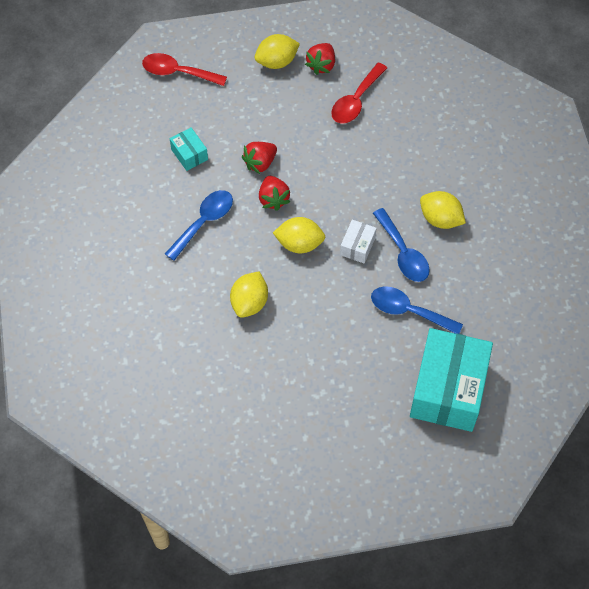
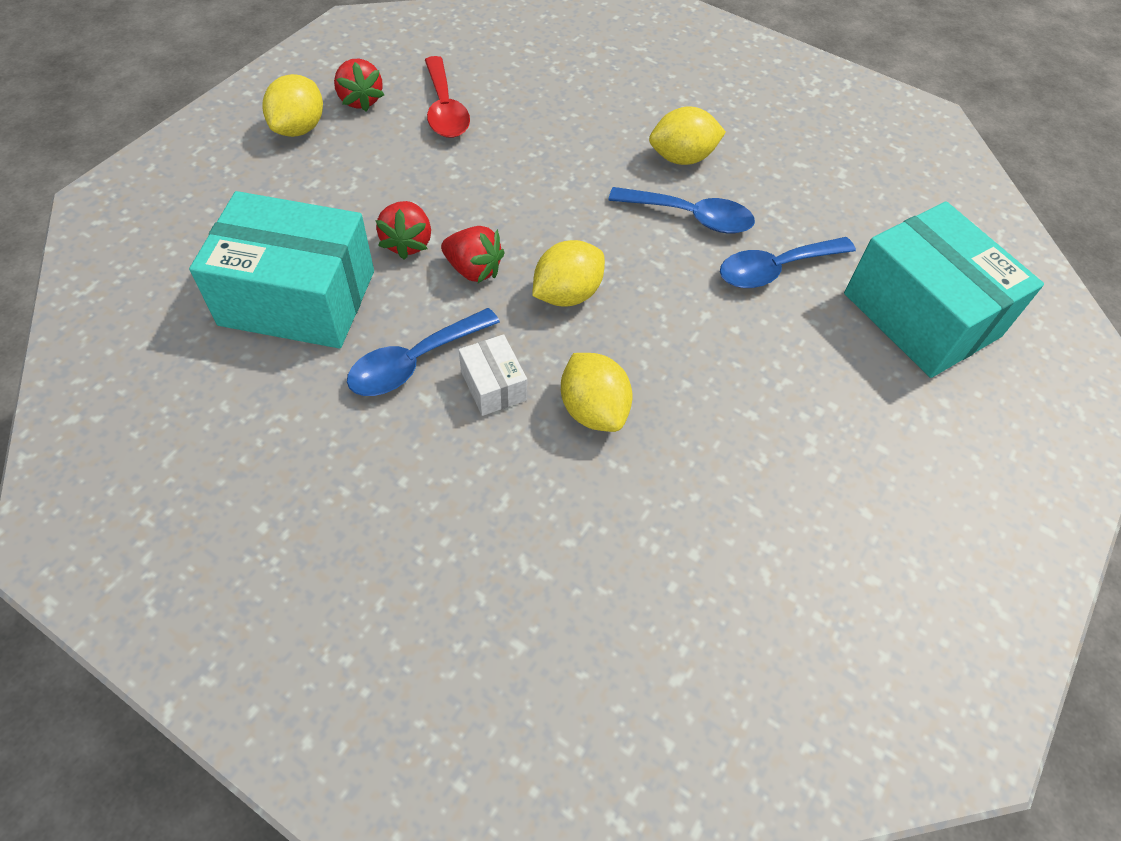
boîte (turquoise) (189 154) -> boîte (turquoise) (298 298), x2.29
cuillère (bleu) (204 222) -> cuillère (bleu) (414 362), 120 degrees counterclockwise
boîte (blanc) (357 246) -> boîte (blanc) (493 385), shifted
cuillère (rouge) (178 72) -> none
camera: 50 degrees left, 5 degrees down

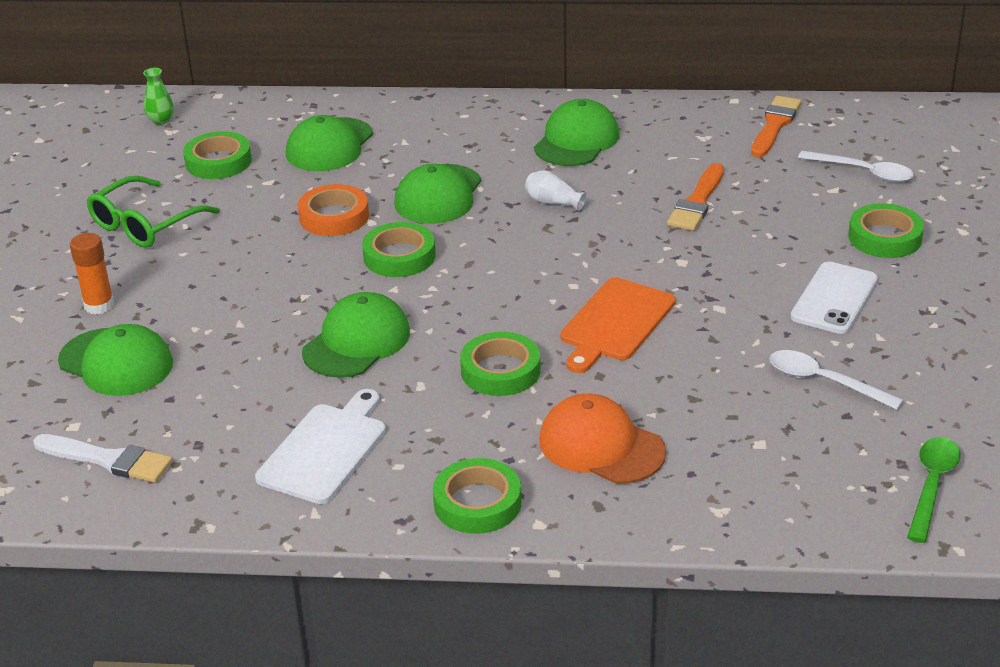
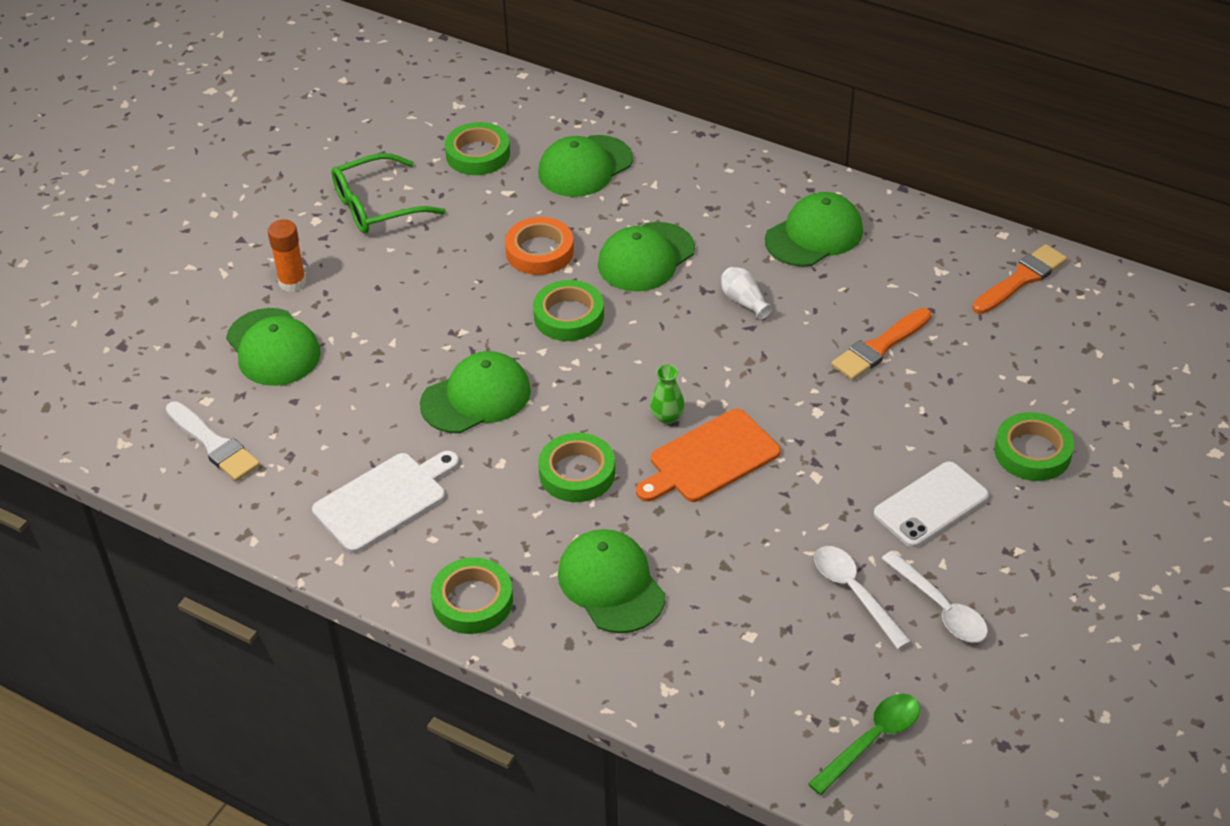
casquette (orange) (601 446) -> casquette (vert) (611 584)
vase (vert) (161 120) -> vase (vert) (667 417), shifted
cuillère (blanc) (863 172) -> cuillère (blanc) (940 607), shifted
camera: 25 degrees right, 10 degrees up

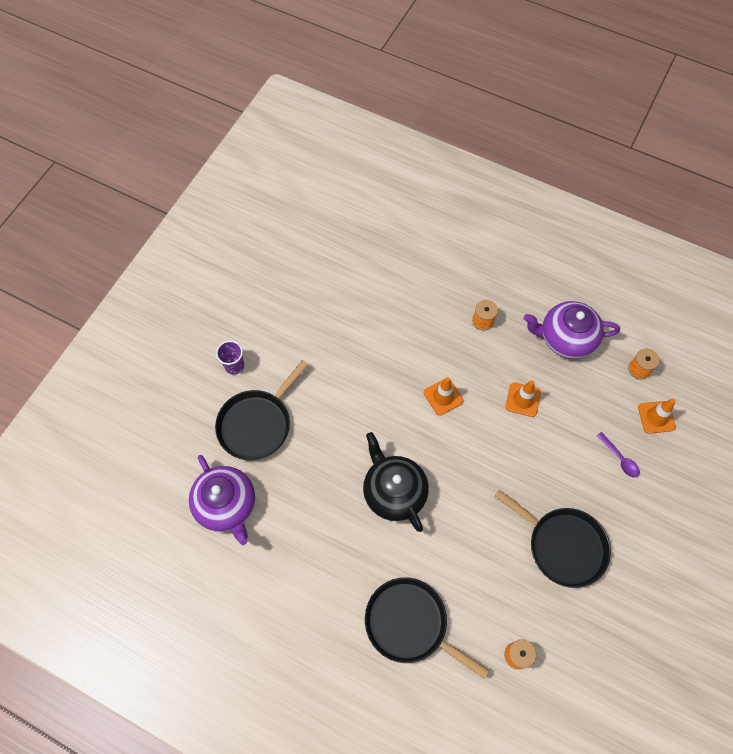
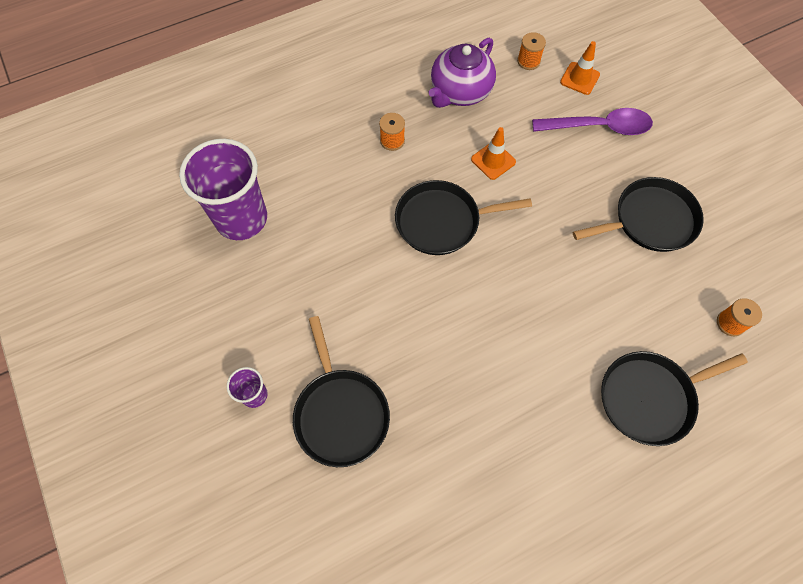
none -> gobelet (violet) (241 219)
cône de chantier (orange) (443 397) -> poêle (noir) (442 221)
cuillère (violet) (619 458) -> cuillère (violet) (598 127), x2.05
théière (violet) (226 505) -> none
théière (noir) (394 492) -> none
camera: 55 degrees left, 0 degrees up

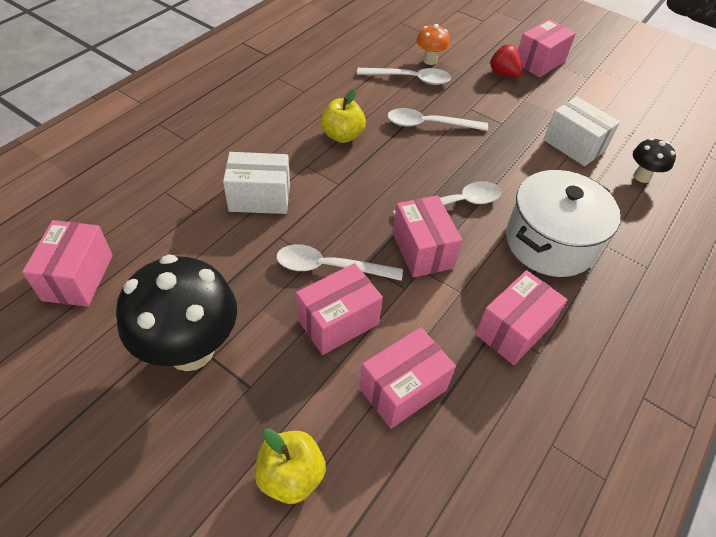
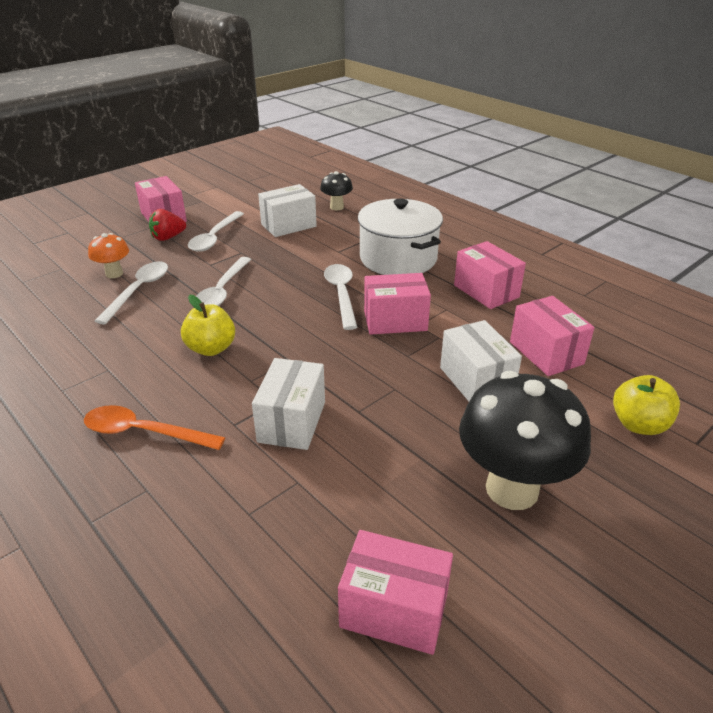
none -> cuillère (orange) (144 432)
cuillère (blanc) (330 267) -> cuillère (blanc) (215 237), shifted
boîte (rose) (338 322) -> boîte (blanc) (476 380)
camera: 75 degrees left, 15 degrees down

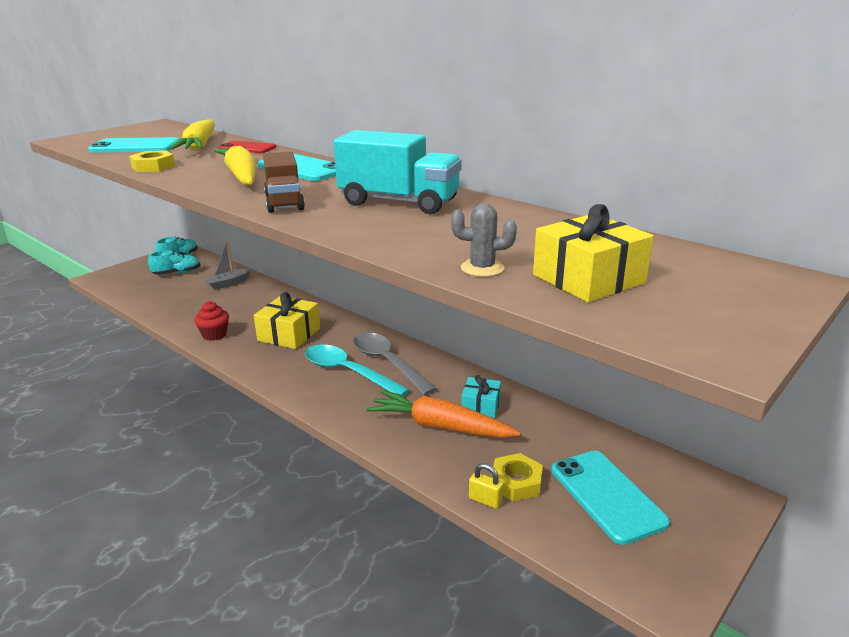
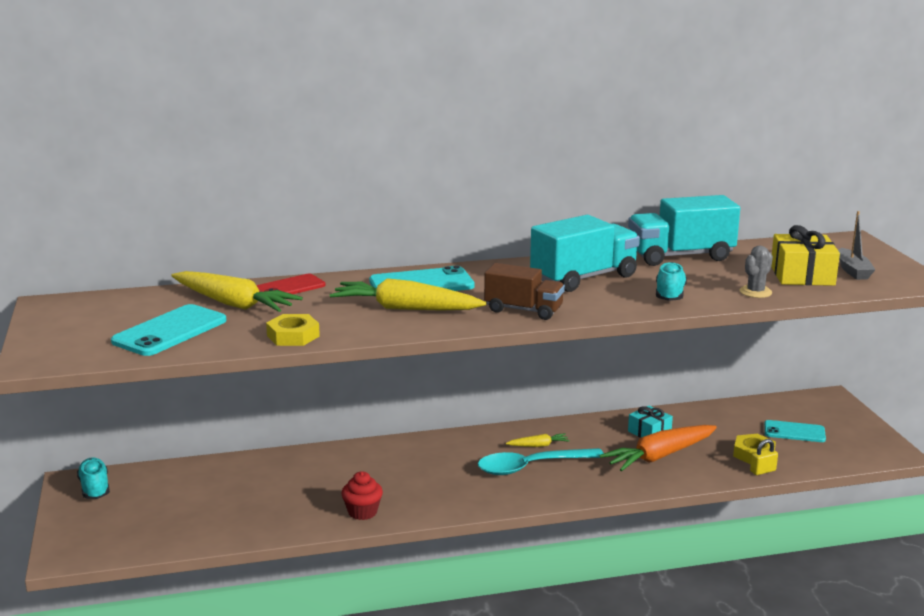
cuillère (gris) (388 363) -> carotte (jaune) (538 445)
none -> camion (turquoise) (680 256)
chaussure (turquoise) (177 273) -> chaussure (turquoise) (669 295), shifted
téléphone (turquoise) (606 495) -> téléphone (turquoise) (794 432), x0.65
bateau (gris) (228 283) -> bateau (gris) (853 271), shifted
cadeau (jaune) (289 334) -> none
camera: 55 degrees left, 5 degrees down

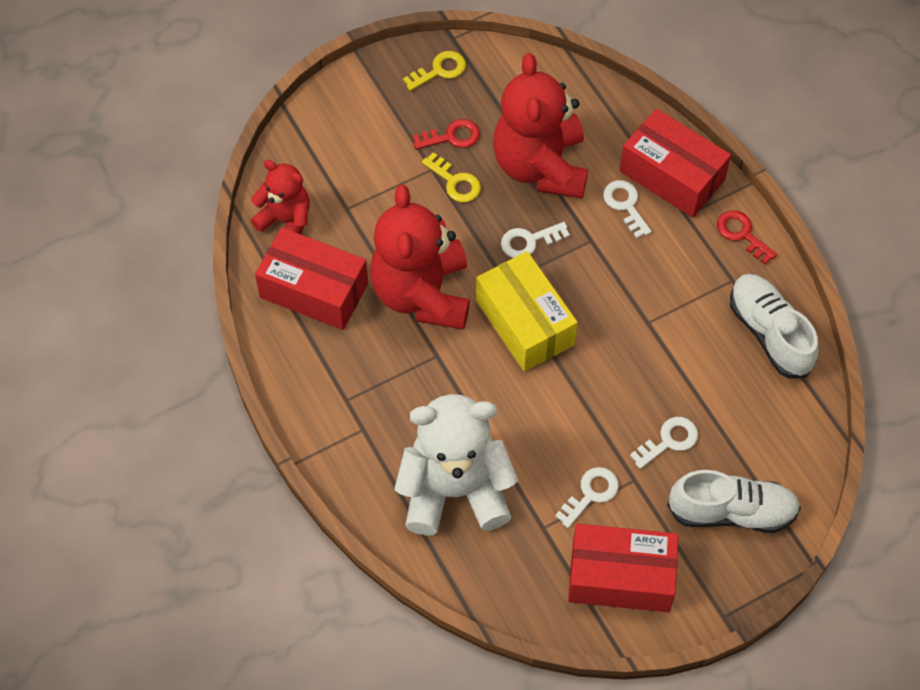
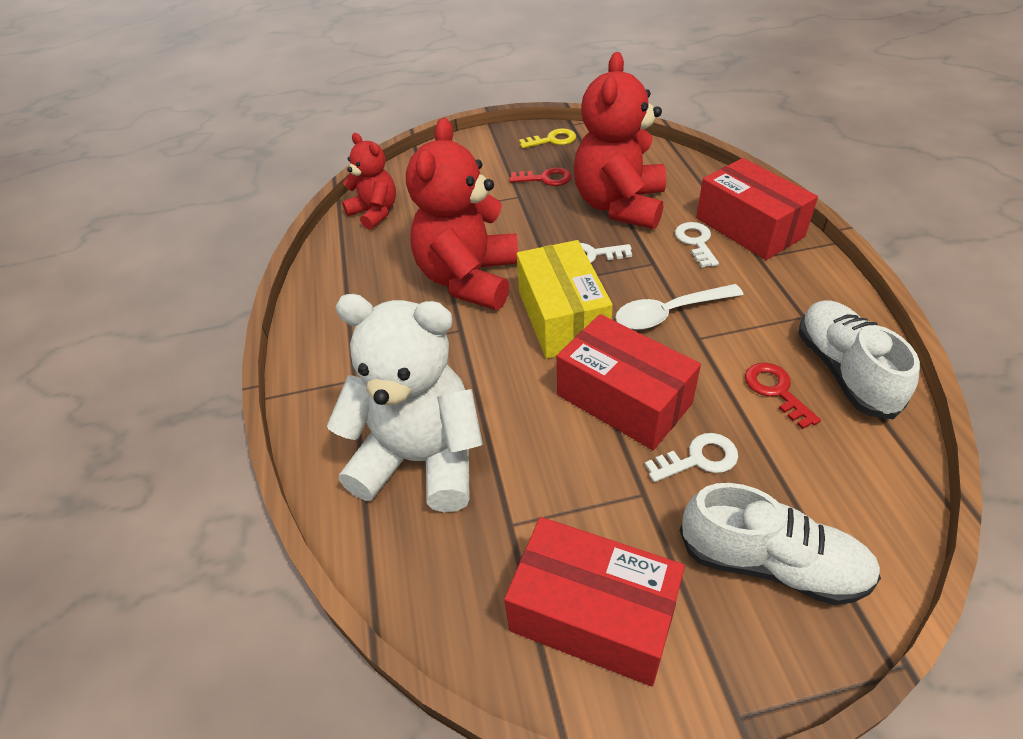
boîte (rouge) (314 290) -> boîte (rouge) (623 399), shifted
none -> cuillère (blanc) (669 313)
clé (rouge) (742 234) -> clé (rouge) (776 391), shifted
clé (jaune) (455 182) -> none
clé (blanc) (590 494) -> none
camera: 20 degrees right, 15 degrees down

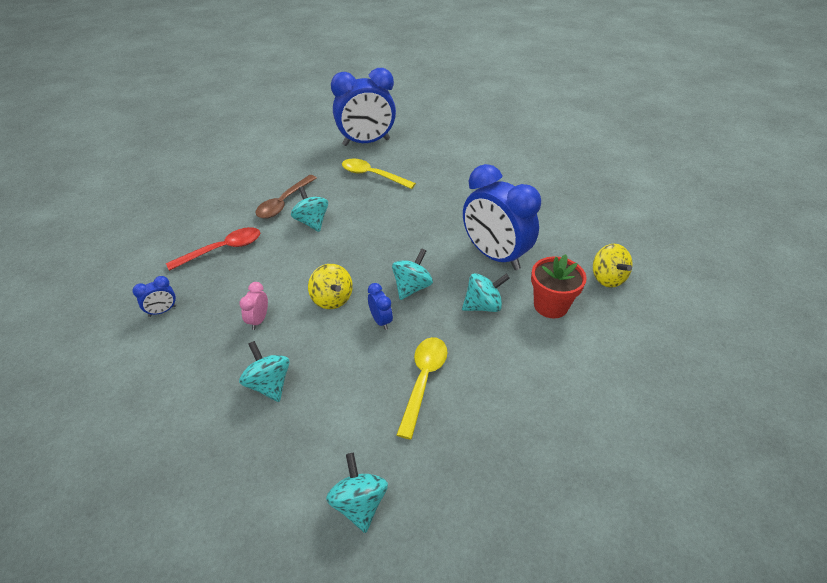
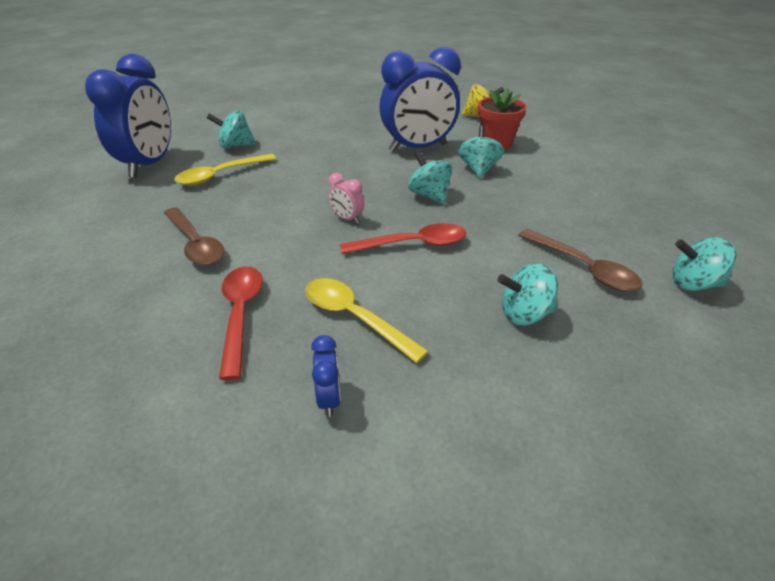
toupie (turquoise) (312 222) -> toupie (turquoise) (235 146), shifted
cuillère (jaune) (423 380) -> cuillère (jaune) (354 317), shifted
réveil (rose) (258 320) -> réveil (rose) (347 218), shifted
toupie (jaune) (332 299) -> cuillère (rouge) (412 244)
none -> cuillère (marron) (583 268)
réveil (bleu) (381 321) -> none
camera: 65 degrees left, 5 degrees down

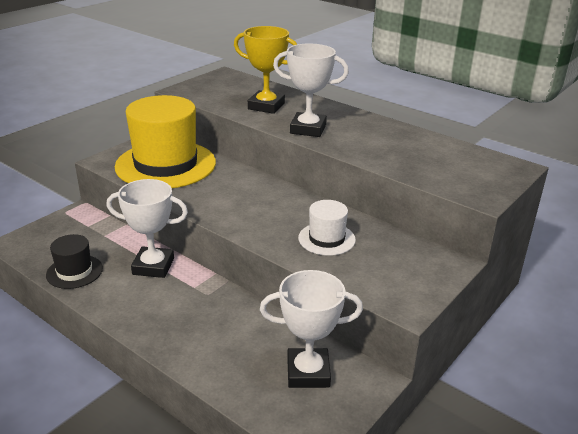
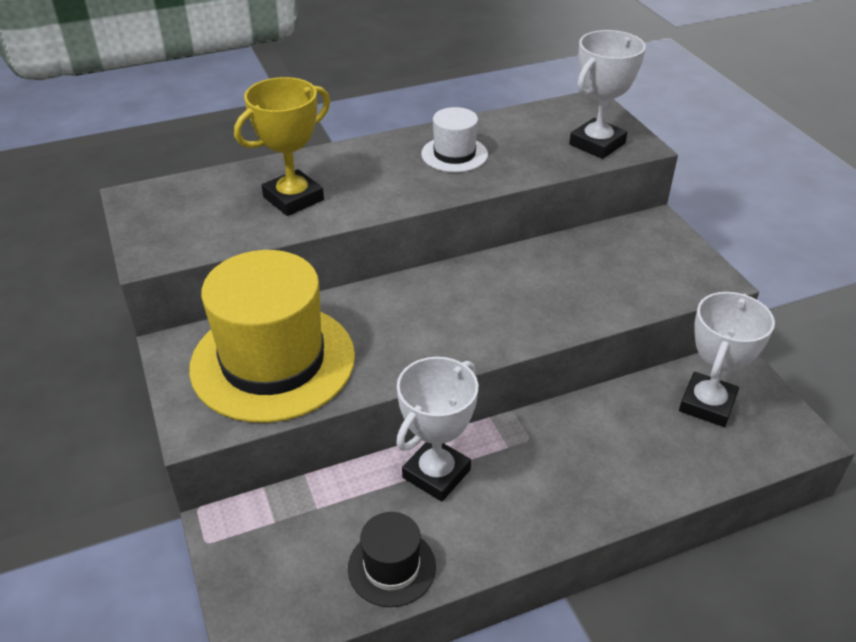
chapeau (blanc) (326 239) -> chapeau (blanc) (454 154), shifted
trophée (blanc) (308 129) -> trophée (blanc) (597 144), shifted
camera: 60 degrees left, 10 degrees up

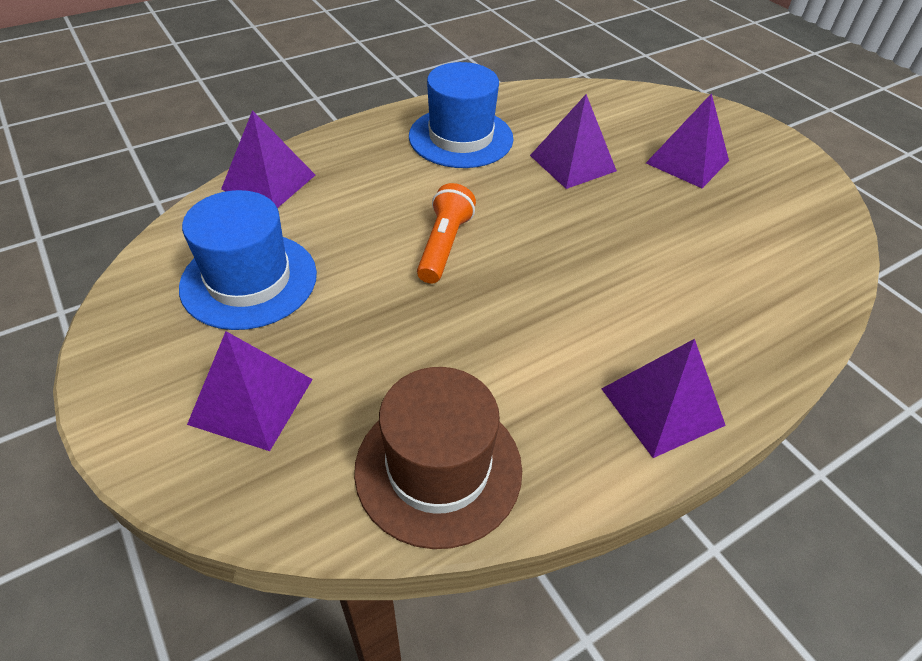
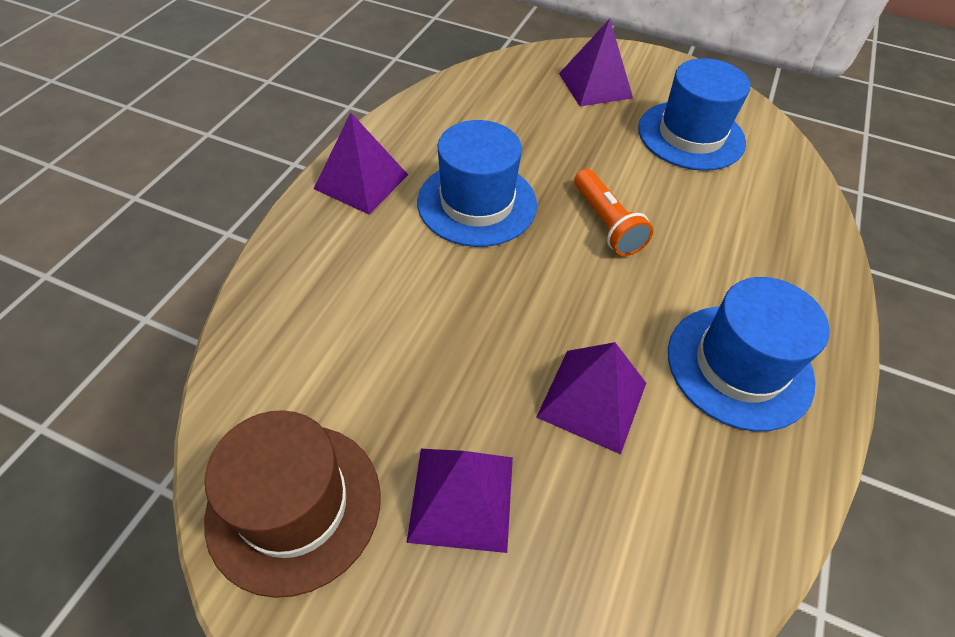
chapeau (marron) (438 468) -> chapeau (marron) (294 505), shifted
none -> chapeau (bleu) (477 203)
pyramide (violet) (268 182) -> none
camera: 145 degrees right, 5 degrees up

